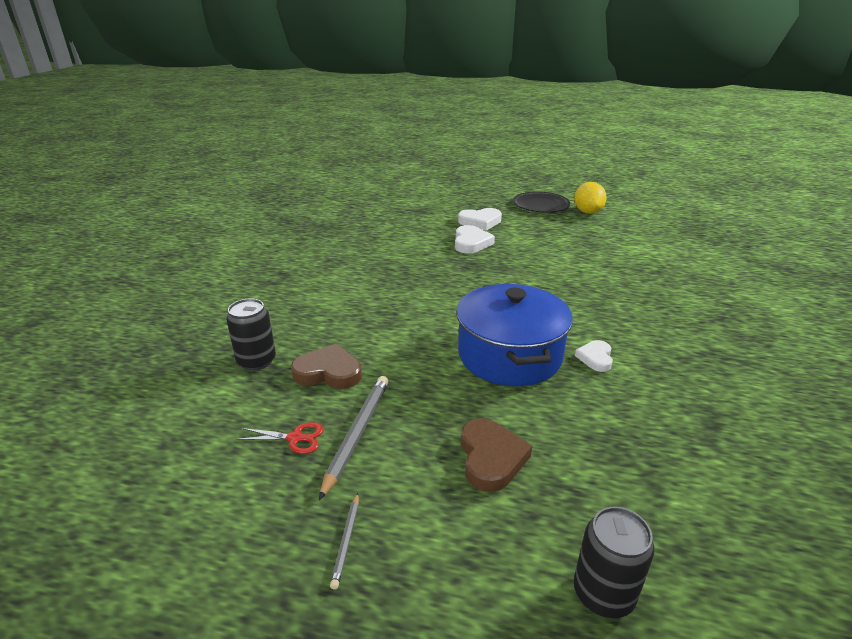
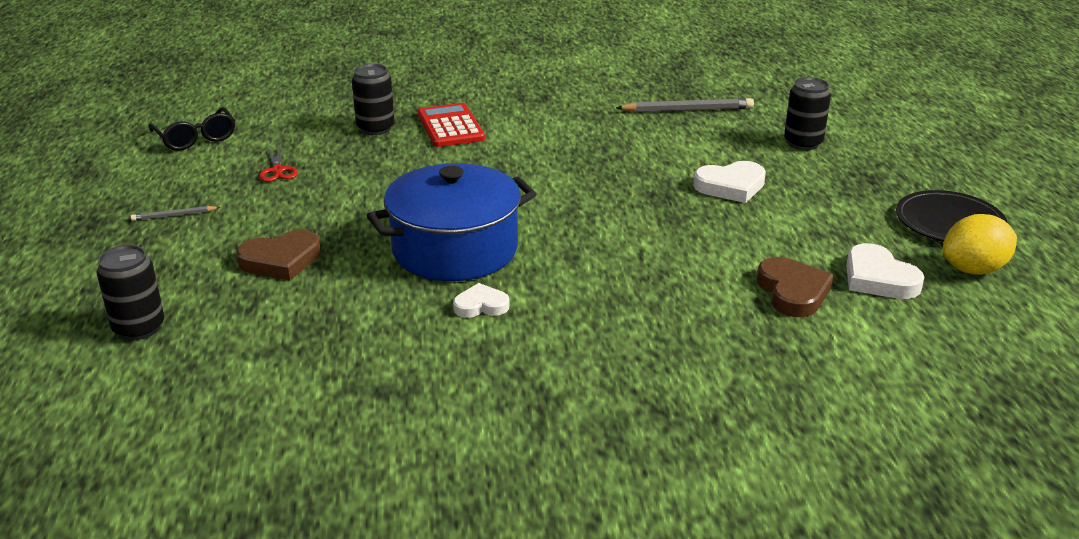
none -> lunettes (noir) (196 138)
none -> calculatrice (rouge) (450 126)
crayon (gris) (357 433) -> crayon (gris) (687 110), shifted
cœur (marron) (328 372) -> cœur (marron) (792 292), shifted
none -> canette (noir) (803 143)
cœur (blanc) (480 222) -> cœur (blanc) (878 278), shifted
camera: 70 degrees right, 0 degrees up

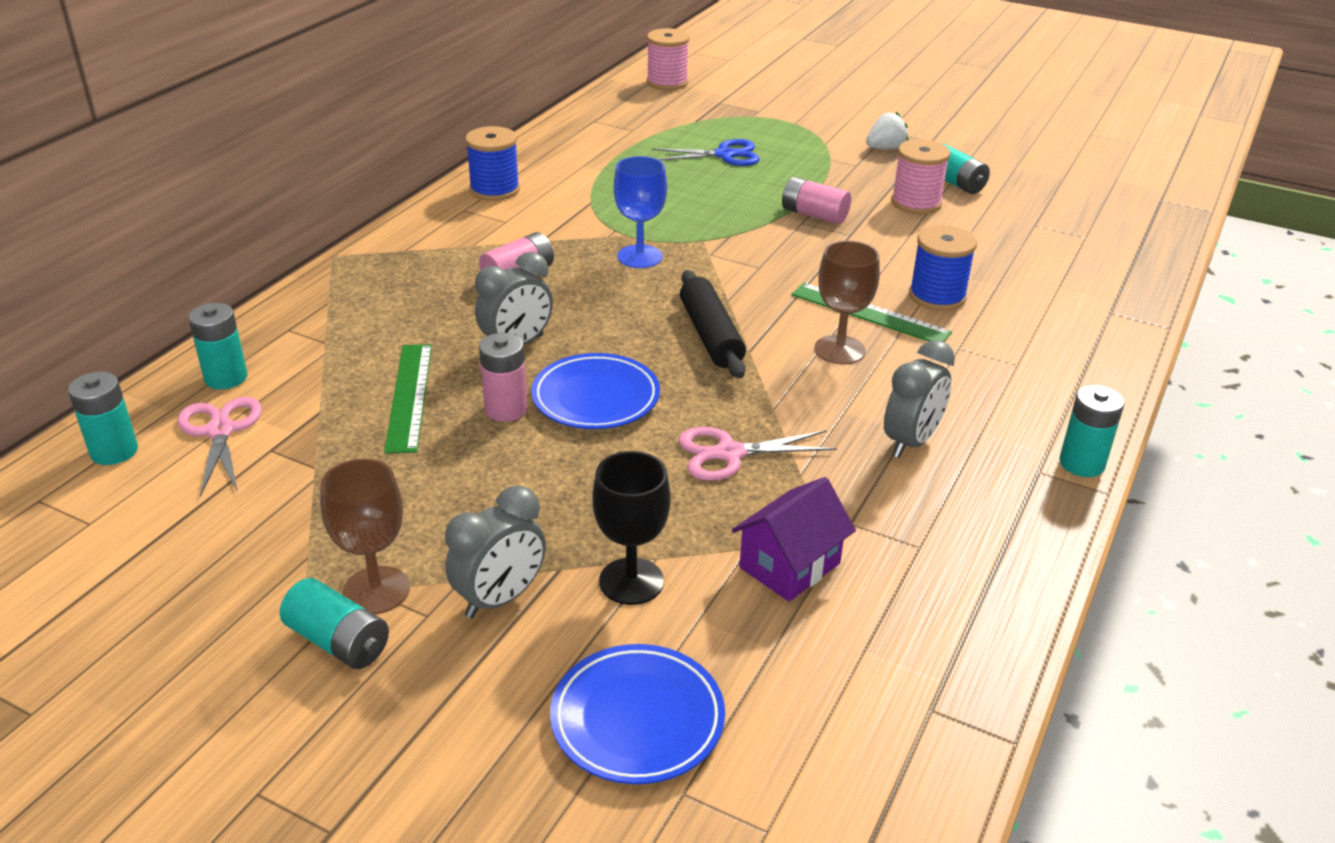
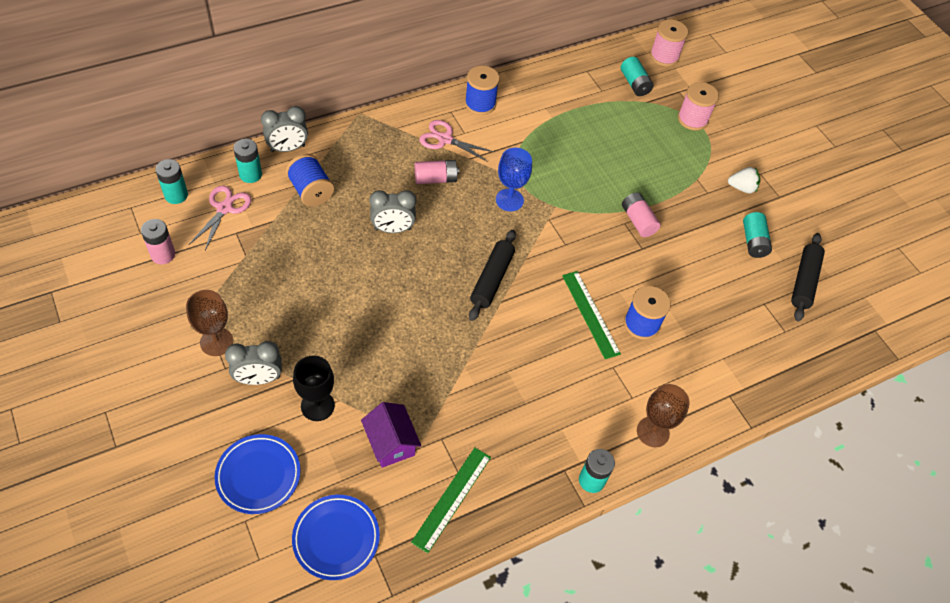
pile (rose) (506 409) -> pile (rose) (163 255), shifted
réveil (gris) (911 442) -> réveil (gris) (287 148), shifted
none -> bobine (bleu) (311 191)
assiette (bleu) (596 398) -> assiette (bleu) (336 538), shifted
maison (violet) (789 565) -> maison (violet) (391 443), 75 degrees clockwise
règle (vert) (409 396) -> règle (vert) (452 498), shifted
ciseaux (rose) (729 454) -> ciseaux (rose) (445 139), shifted
pile (turquoise) (338 642) -> pile (turquoise) (634 84), shifted
verre à pied (marron) (839 350) -> verre à pied (marron) (653 432), shifted
bobine (rose) (916 203) -> bobine (rose) (692 119), shifted
none -> rouleau à pâtisserie (noir) (804 281)
ciseaux (bleu) (724 155) -> none
camera: 30 degrees right, 20 degrees up

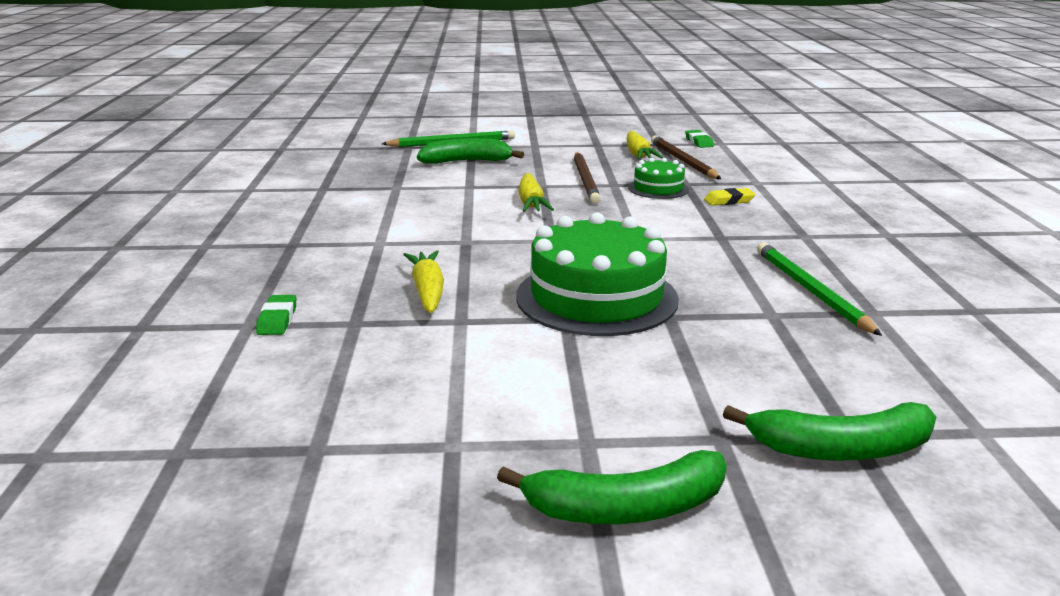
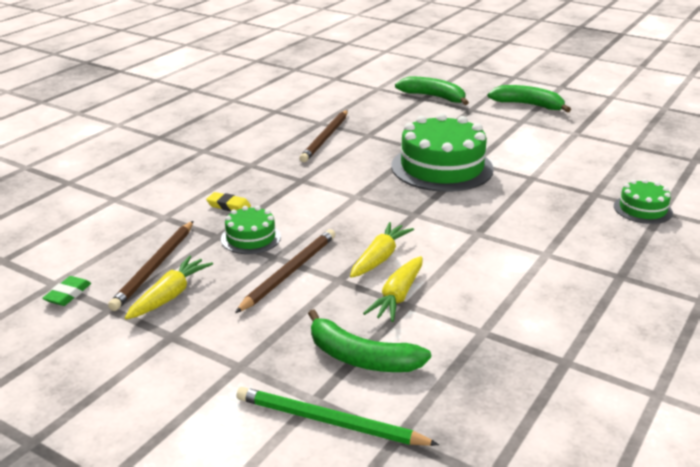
crayon (vert) (810 291) -> crayon (marron) (325 138)
carotte (jaune) (428 291) -> carotte (jaune) (397 296), shifted
gomme (vert) (277 319) -> gâteau (vert) (642 209)
camera: 145 degrees left, 5 degrees up

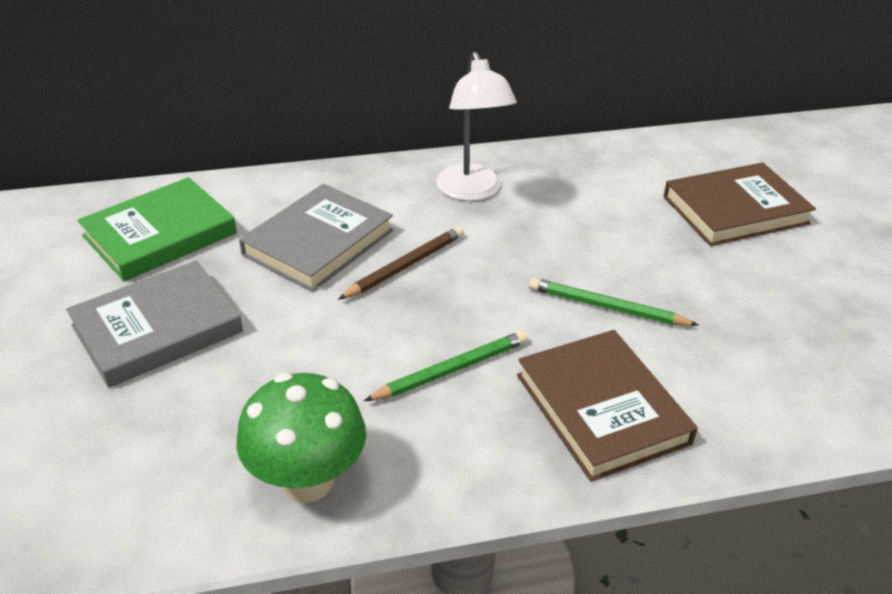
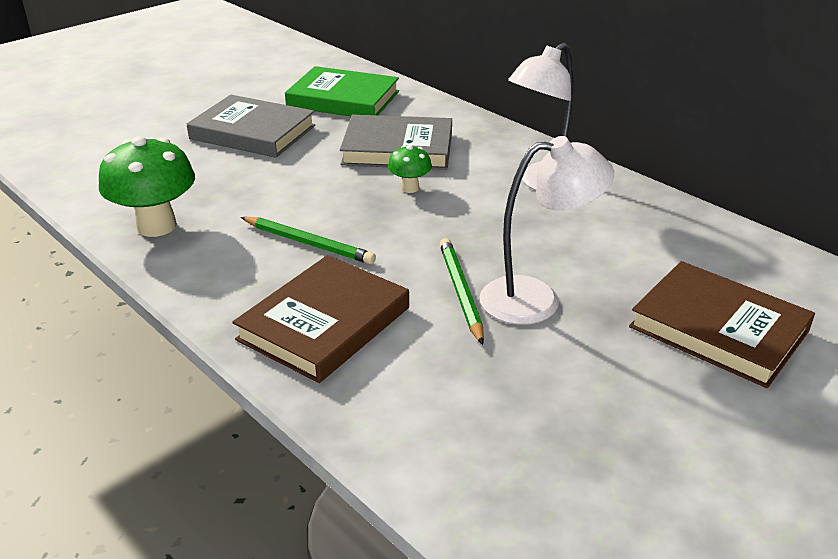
crayon (marron) (405 266) -> champignon (vert) (409 188)
none -> lampe (blanc) (536 299)
camera: 60 degrees right, 5 degrees down

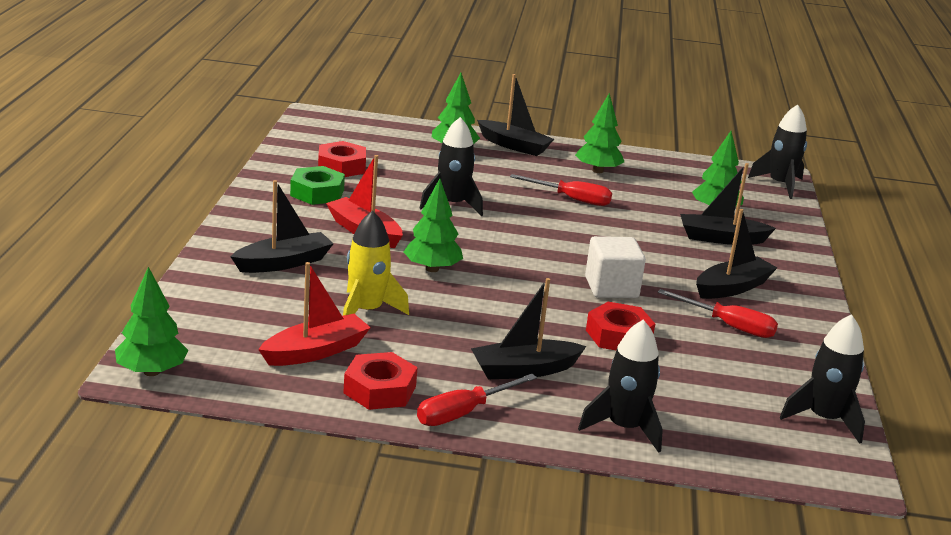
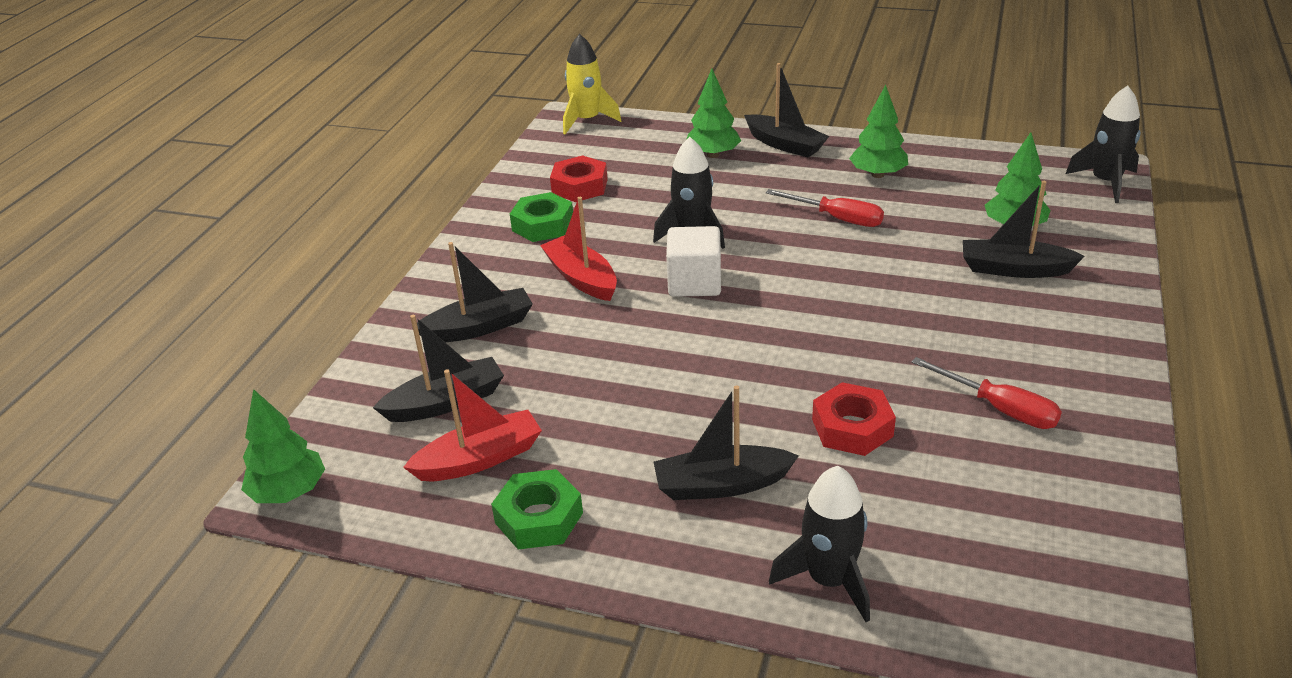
bateau (noir) (732 288) -> bateau (noir) (446 402), shifted
écrou (rouge) (380 390) -> écrou (vert) (539 518)
fusée (jaune) (366 311) -> fusée (jaune) (587 120), shifted
cube (blanc) (611 287) -> cube (blanc) (694 283), shifted
arbre (vert) (432 269) -> none
tournevis (rouge) (463 413) -> none
fusée (noir) (824 419) -> none
camera: 15 degrees right, 10 degrees up

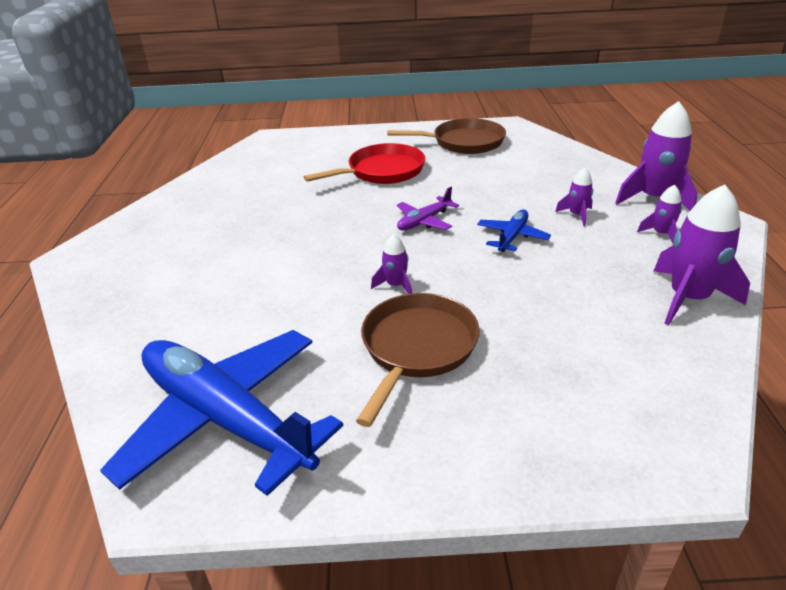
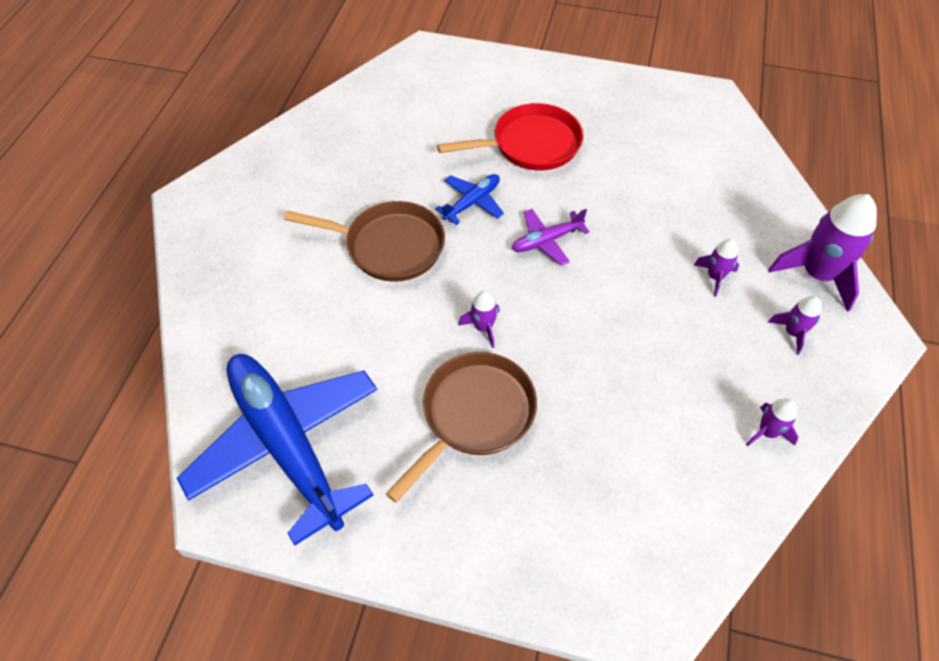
poêle (marron) (463 142) -> poêle (marron) (389 246), shifted
avion (bleu) (512 237) -> avion (bleu) (472 202), shifted
fusée (violet) (688 298) -> fusée (violet) (767 432), x0.51
camera: 15 degrees right, 20 degrees up

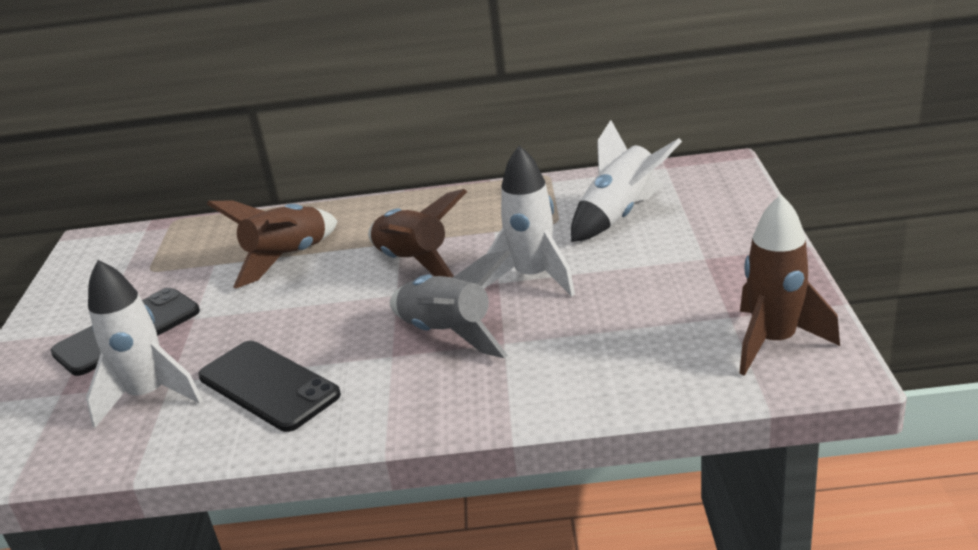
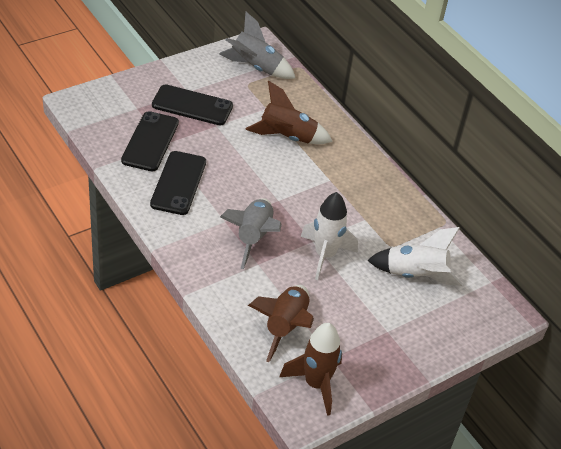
fusée (blanc) (149 396) -> téléphone (noir) (150 141)
none -> fusée (gris) (255 67)
fusée (marron) (413 263) -> fusée (marron) (285 327), shifted
camera: 50 degrees right, 15 degrees up

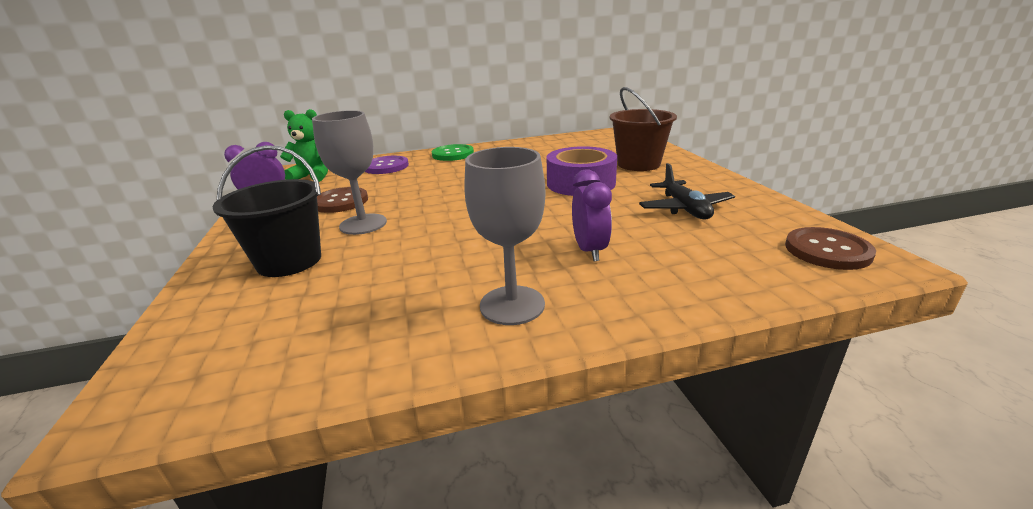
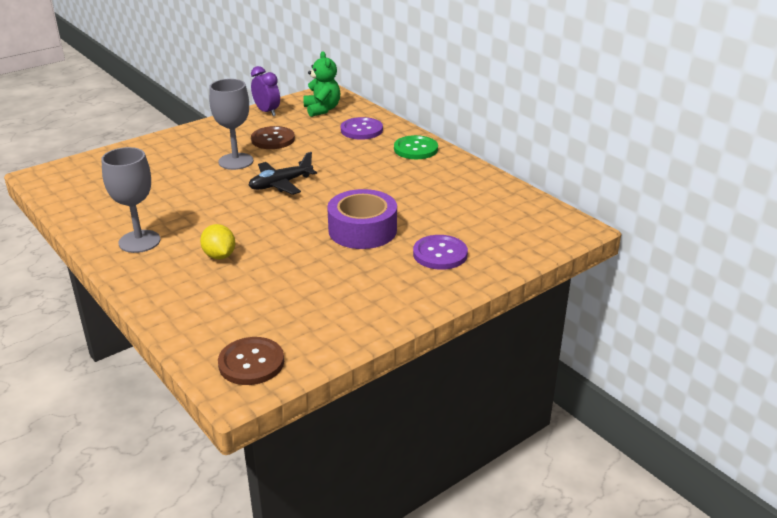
réveil (violet) (589 250) -> citron (jaune) (219 256)
avion (noir) (684 208) -> avion (noir) (280 184), shifted
seau (marron) (638 164) -> bouton (violet) (440 254)
seau (noir) (289 261) -> none
camera: 65 degrees right, 5 degrees up

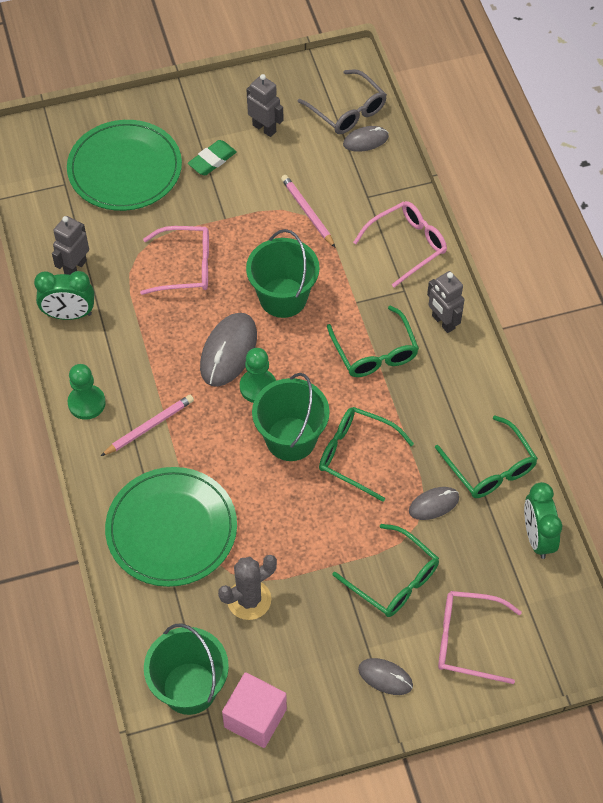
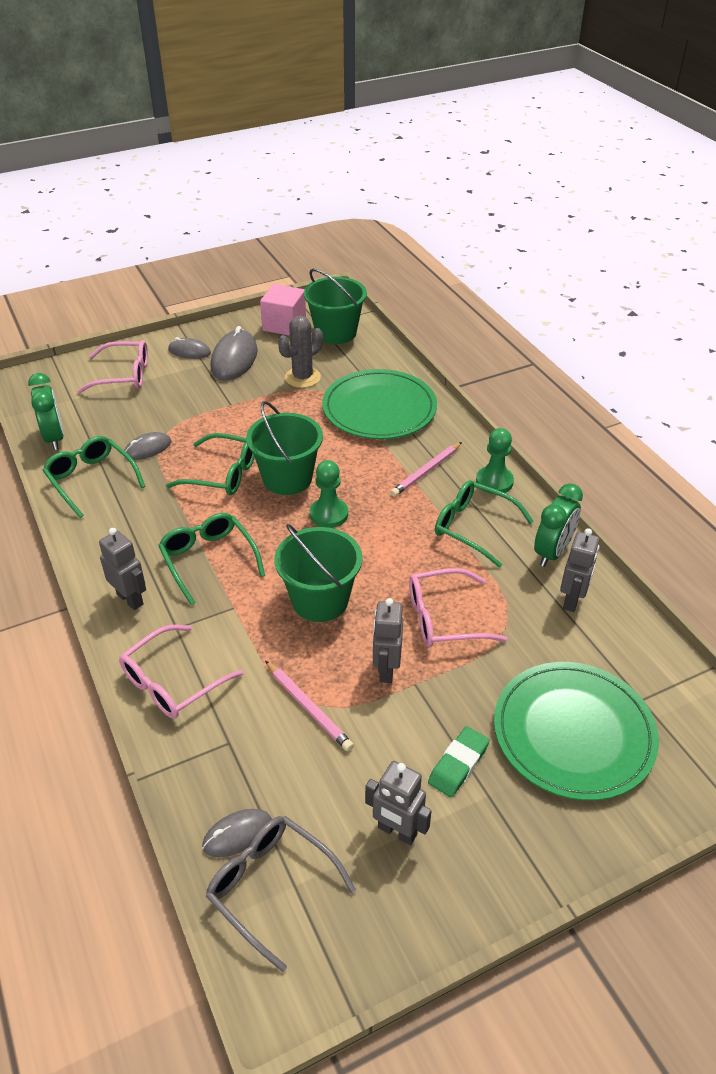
souris (gris) (228 351) -> souris (gris) (234 359), shifted
none -> robot (gris) (386 669)
lunettes (vert) (393 579) -> lunettes (vert) (474 527), shifted
réveil (vert) (69 314) -> réveil (vert) (552 552), 135 degrees clockwise
camera: 170 degrees right, 15 degrees down

